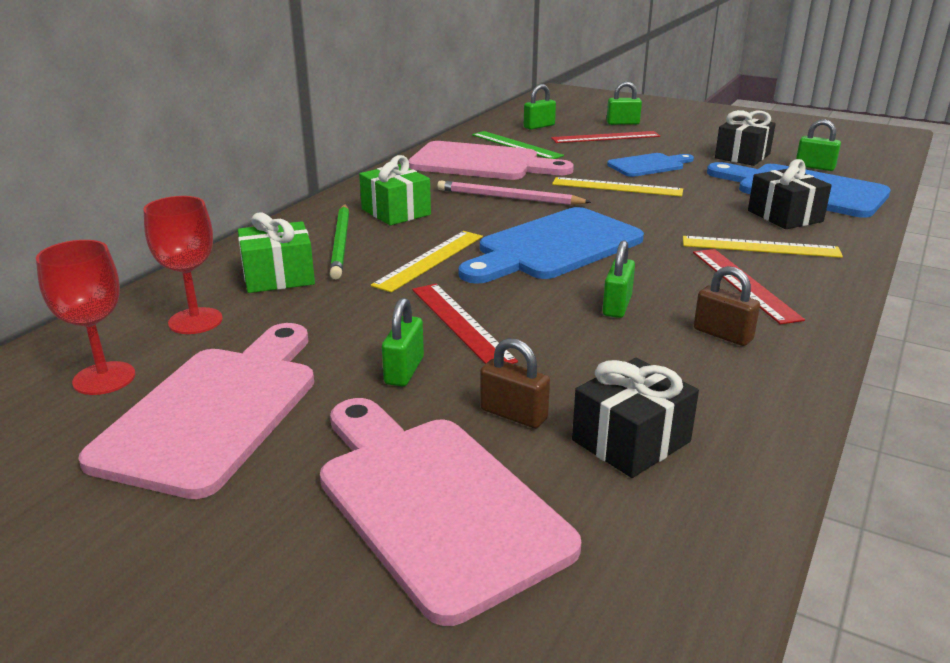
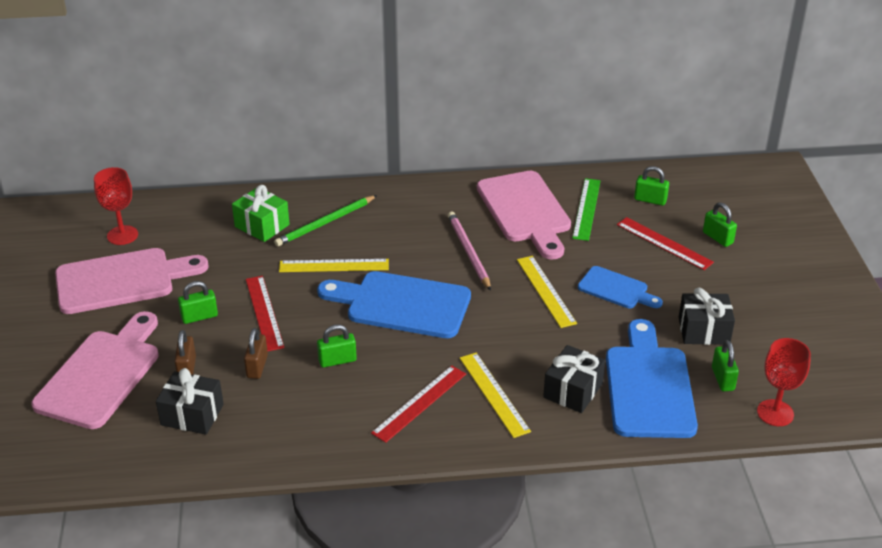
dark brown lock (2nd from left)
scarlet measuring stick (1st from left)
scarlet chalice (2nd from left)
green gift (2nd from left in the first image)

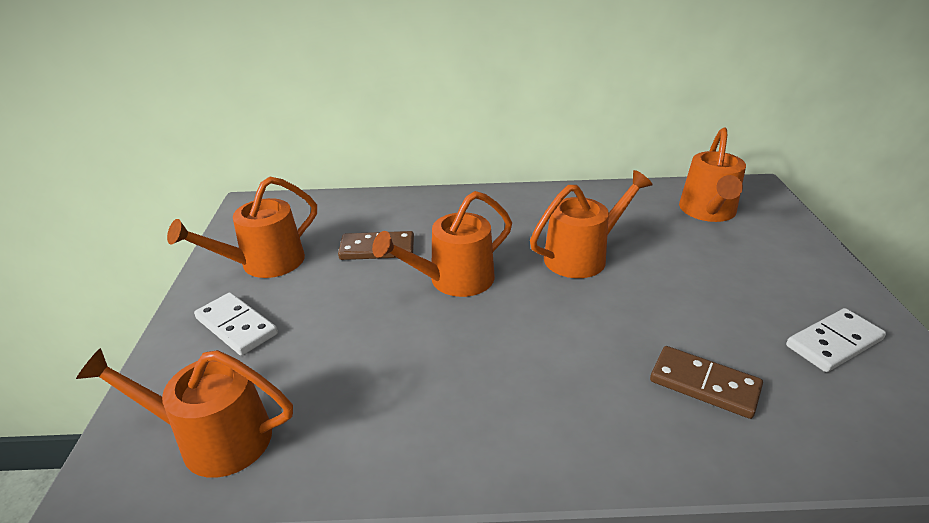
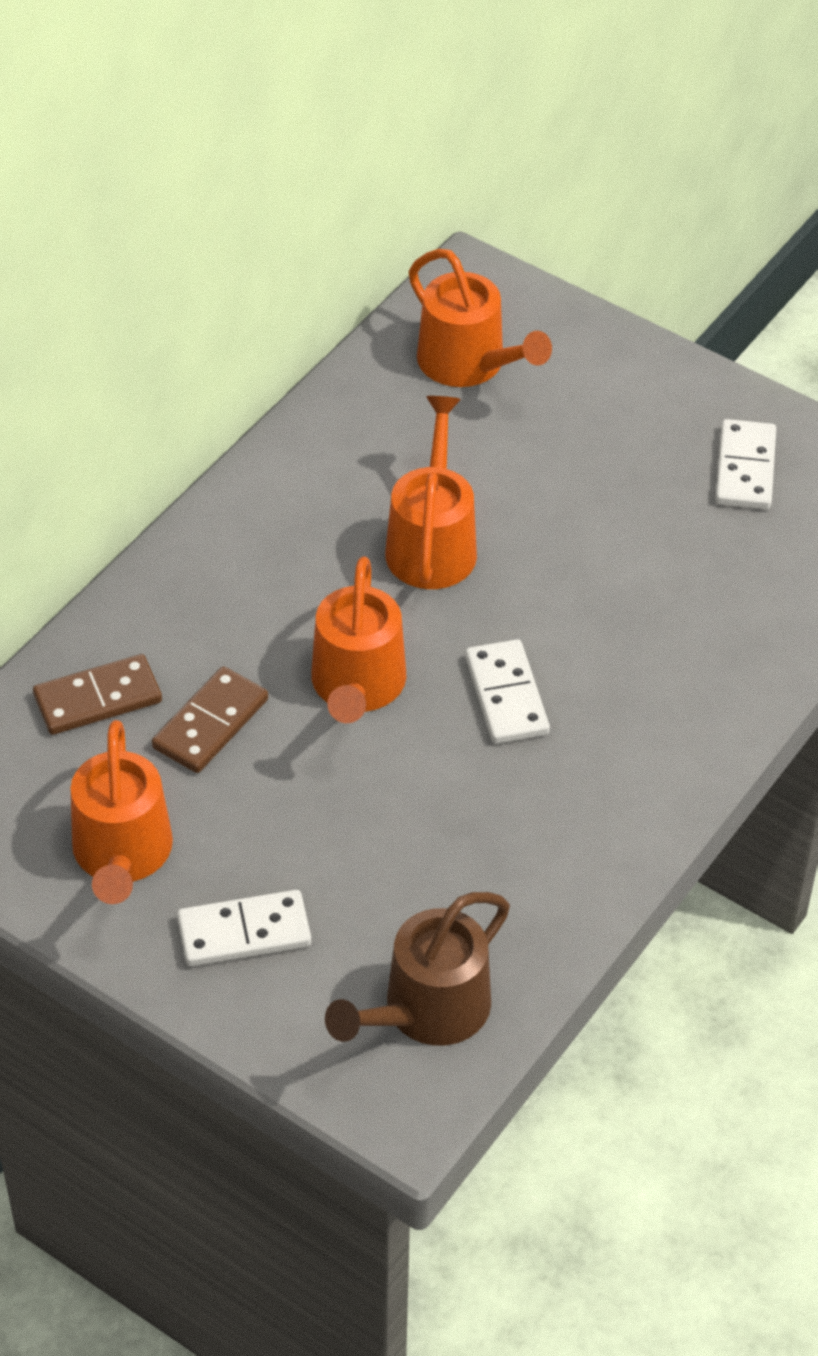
dark brown domino tile (1st from left)
dark brown watering can
pure white domino tile (2nd from left)

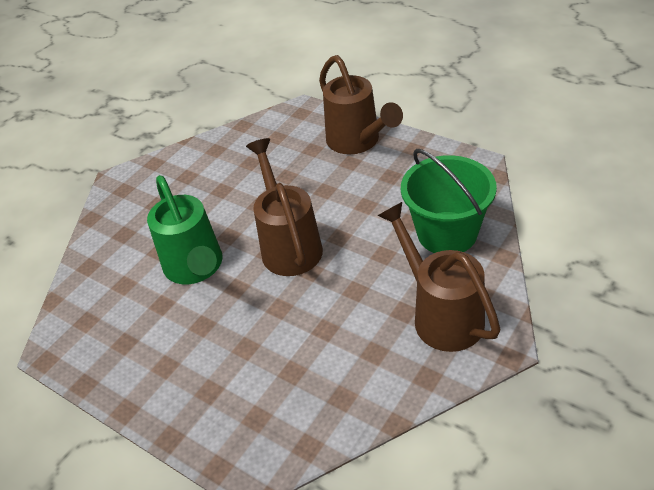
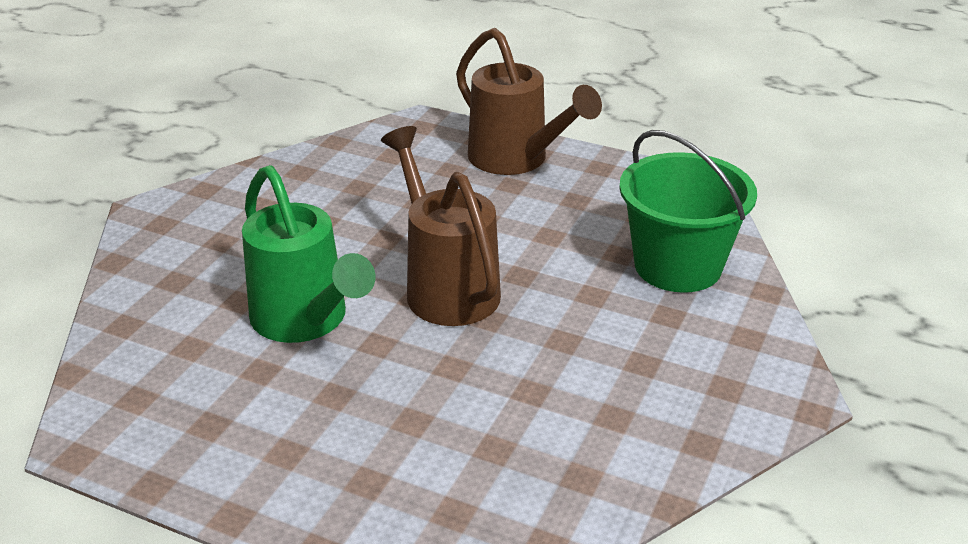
dark brown watering can (3rd from left in the first image)

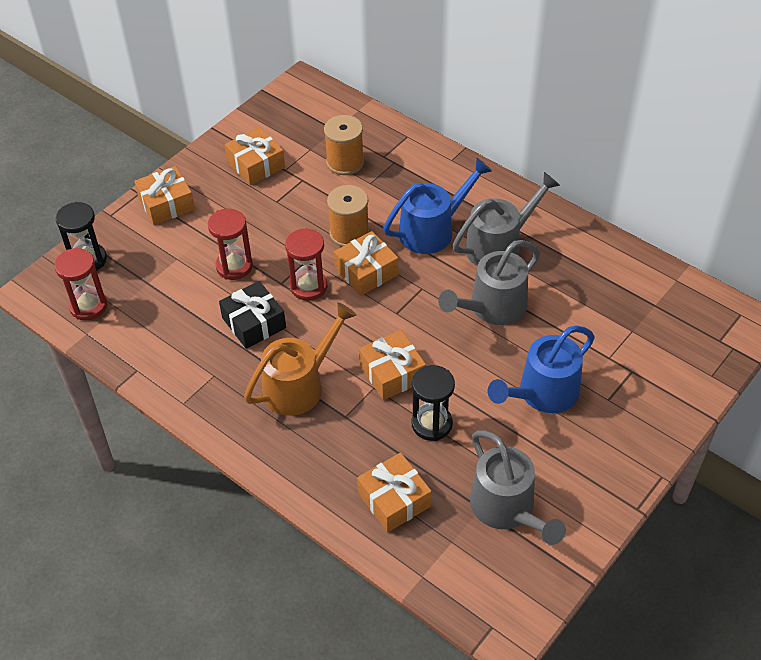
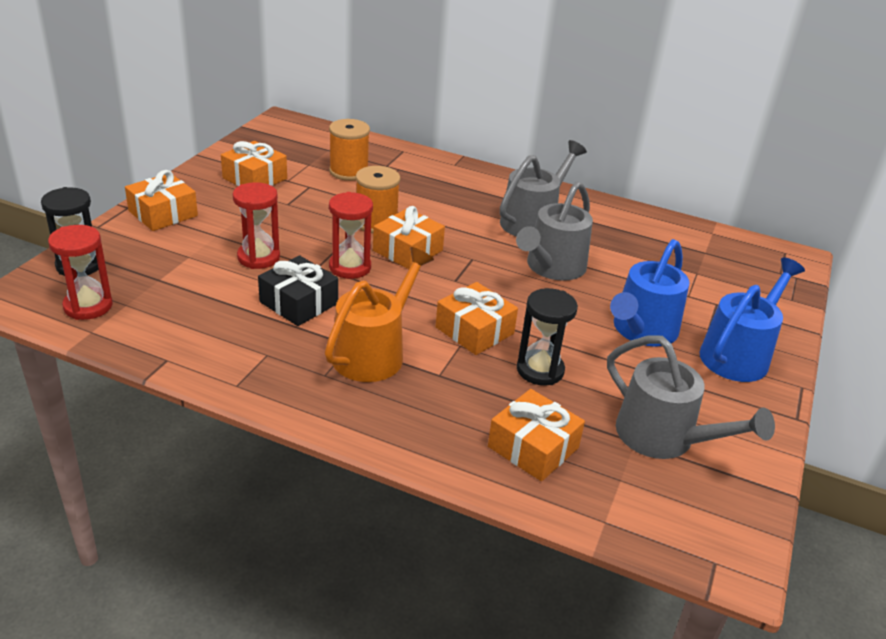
cobalt watering can (2nd from left)

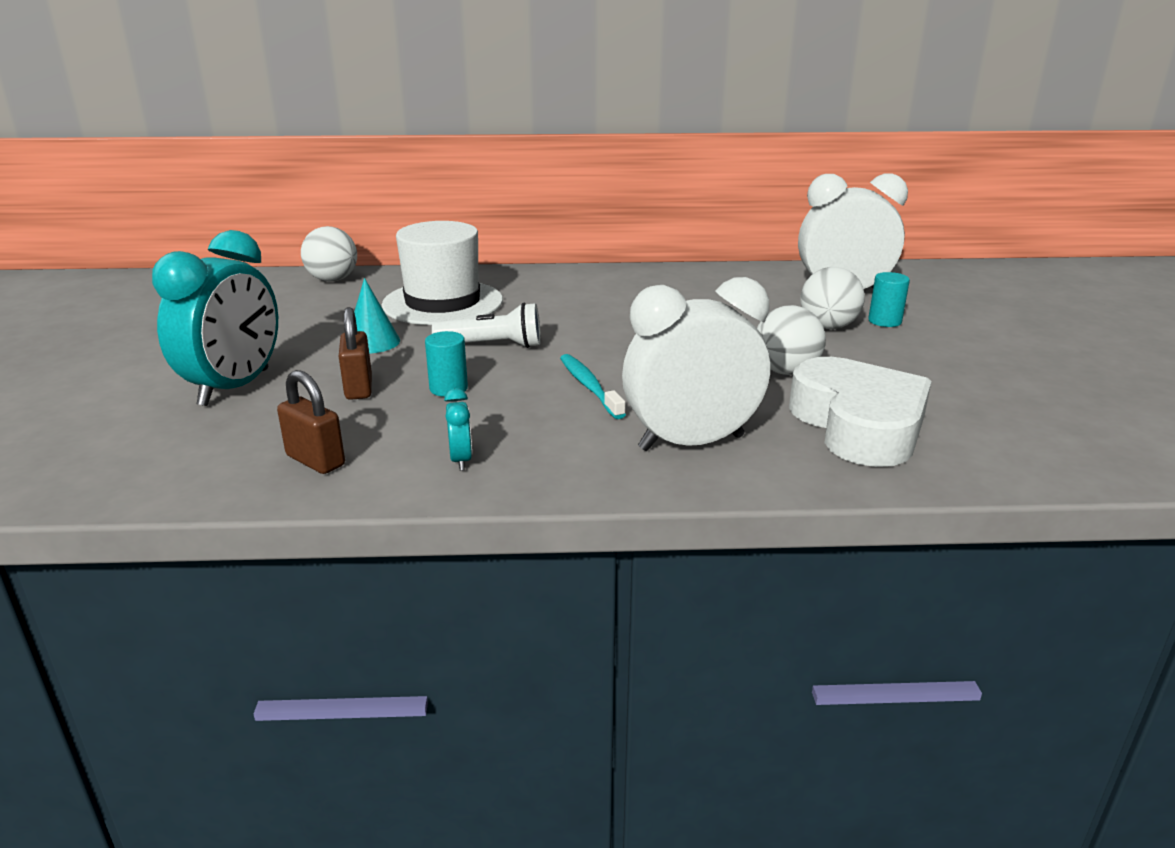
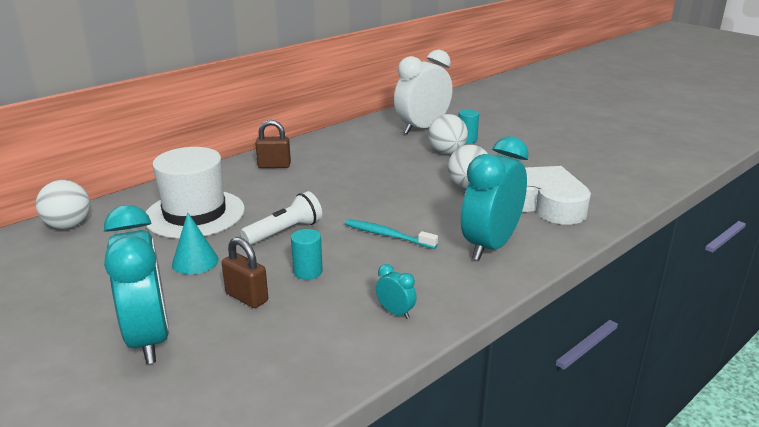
dark brown lock (2nd from left)
aqua alarm clock (3rd from left)

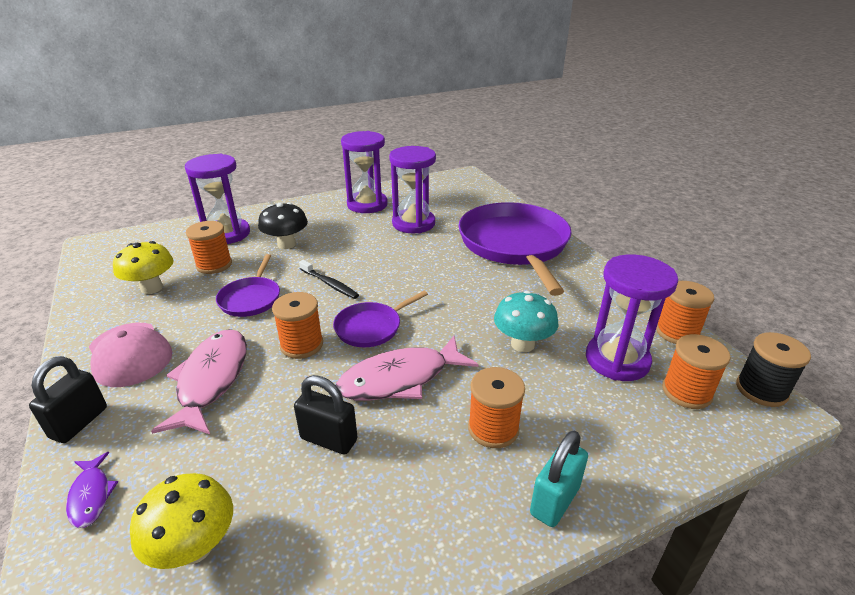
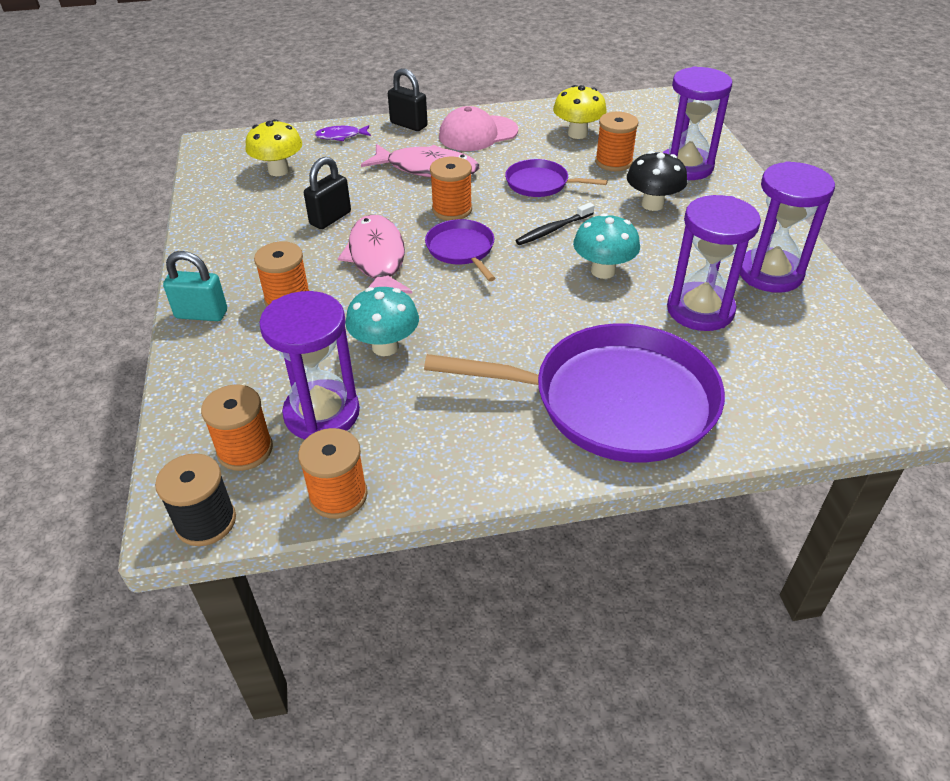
aqua lock
aqua toadstool (2nd from left)

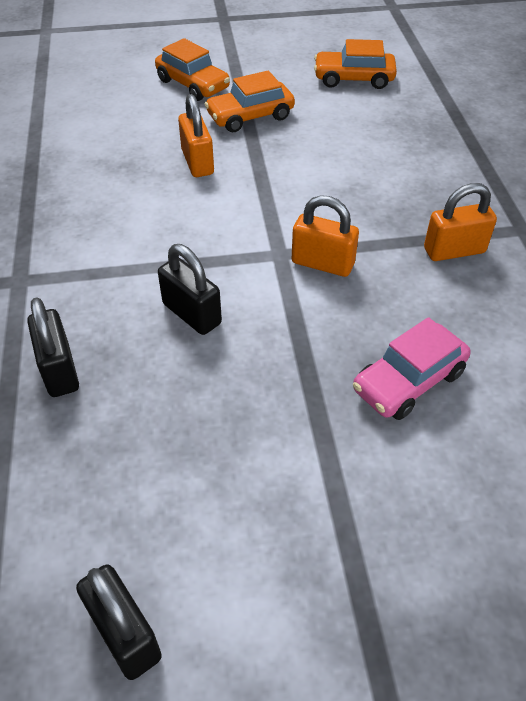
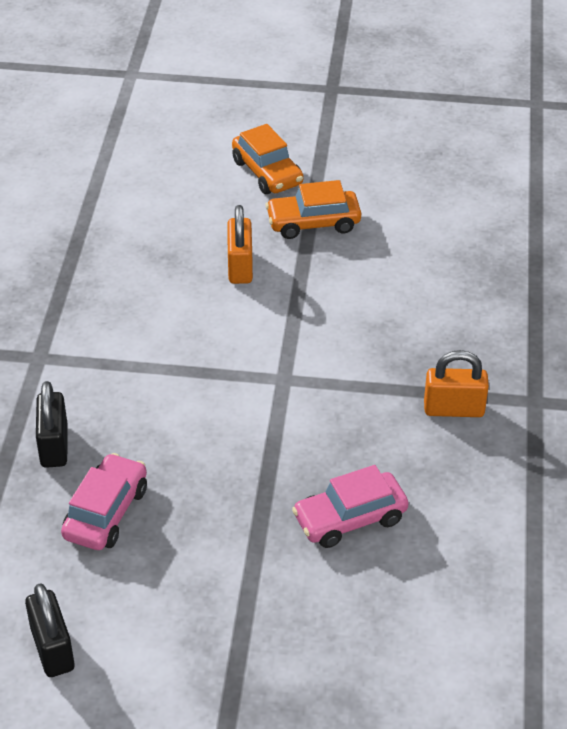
rosy automobile (1st from left)
jet-black lock (3rd from left in the first image)
orange lock (2nd from left in the first image)
orange automobile (3rd from left in the first image)

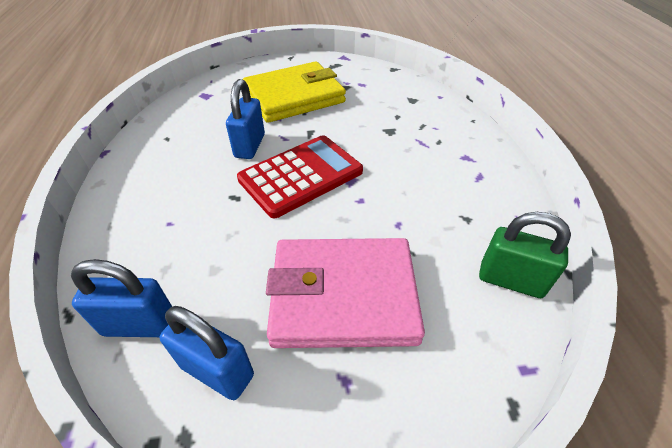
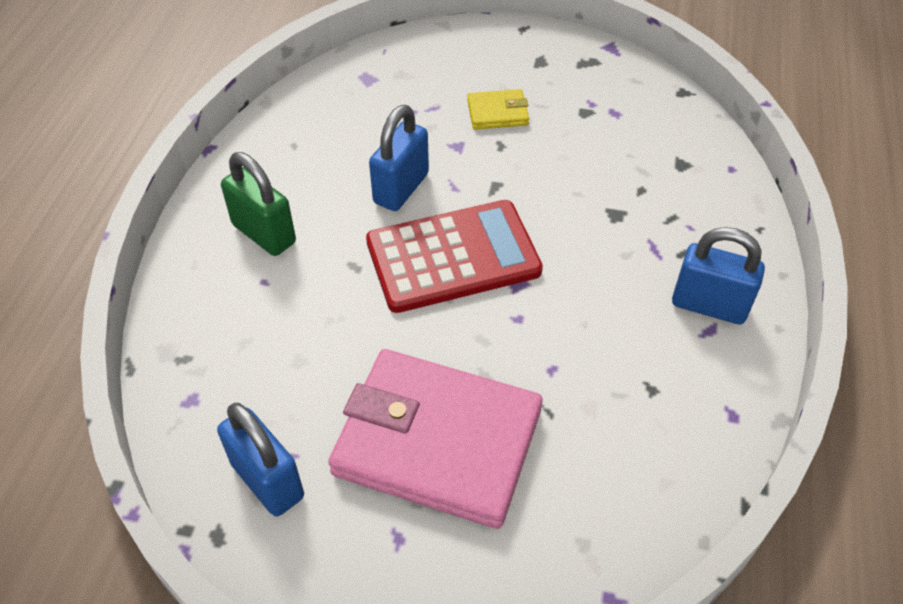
green lock
golden card wallet
cobalt lock (3rd from left)

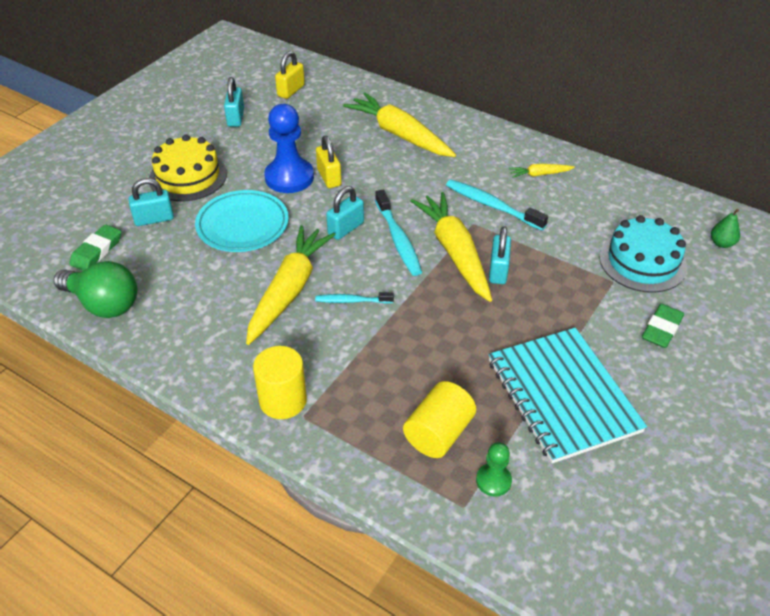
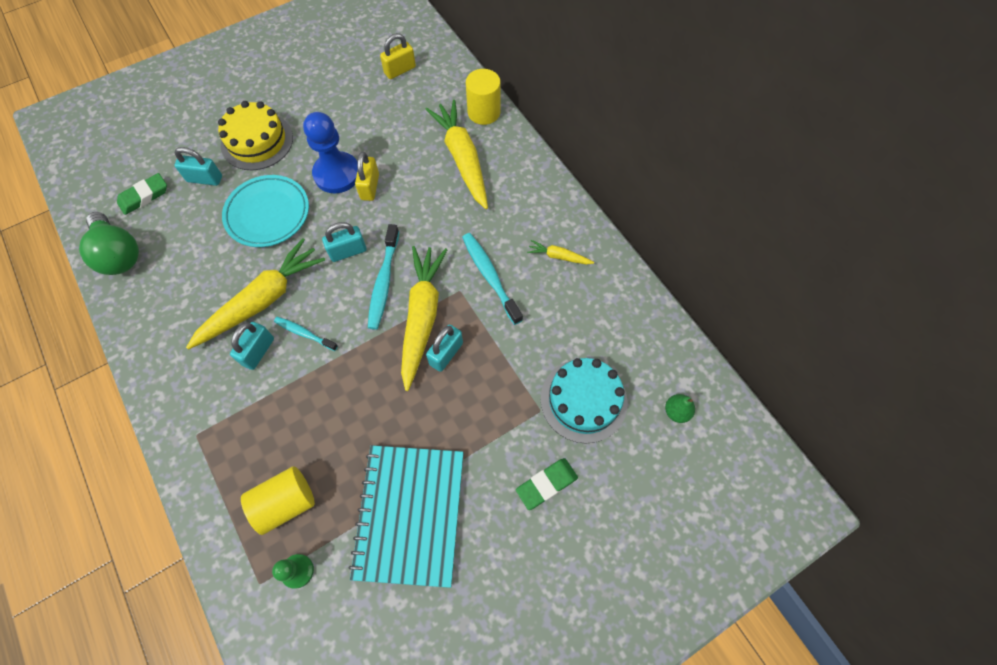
aqua lock (2nd from left)
golden cylinder shape (2nd from left)

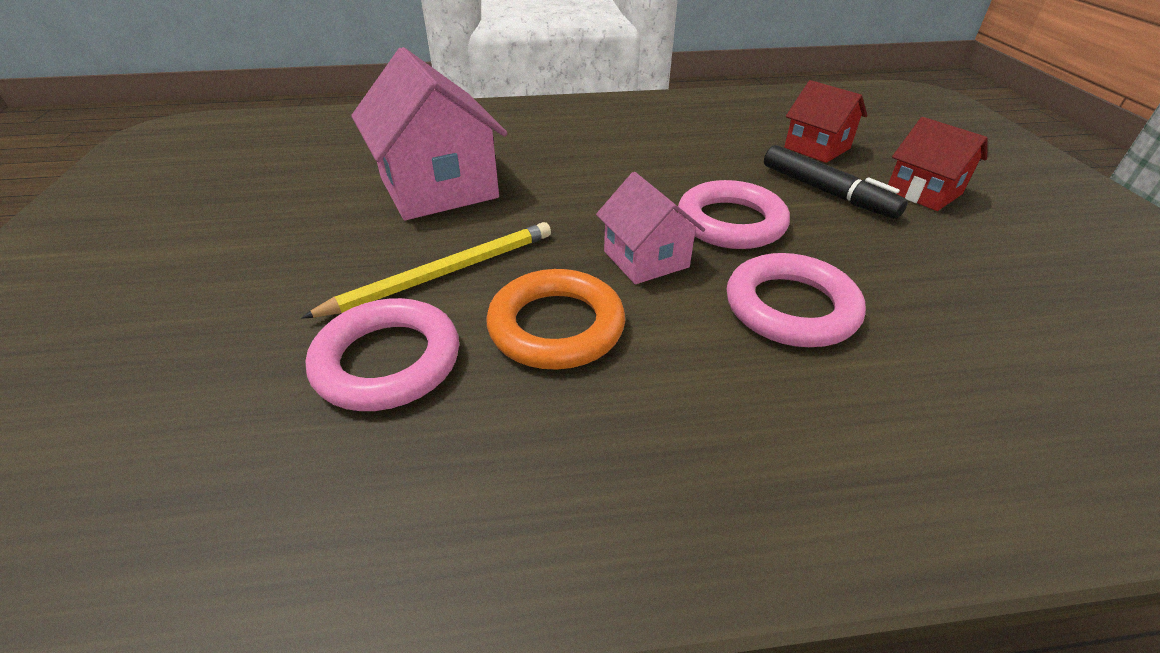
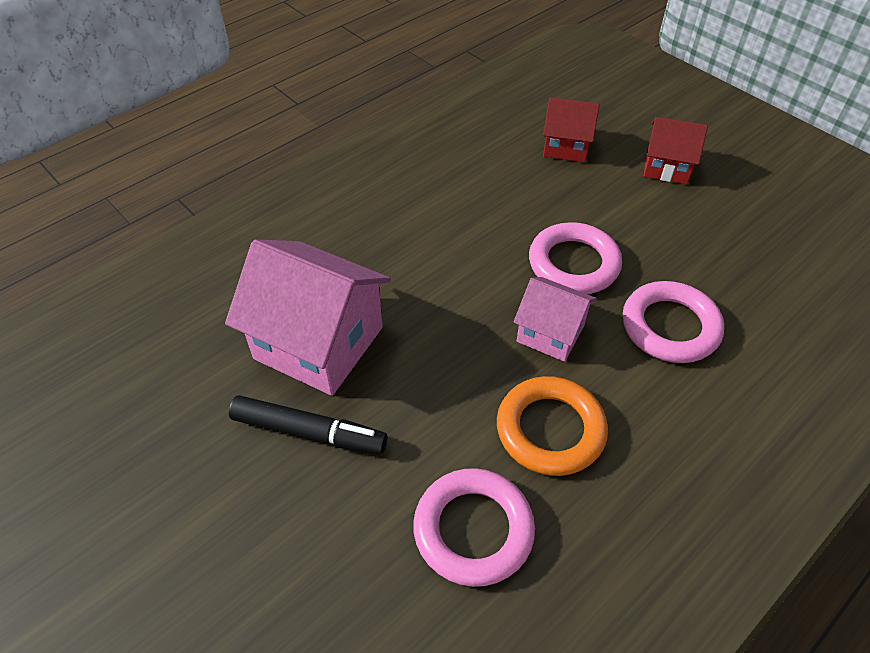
jet-black marker pen
golden pencil

